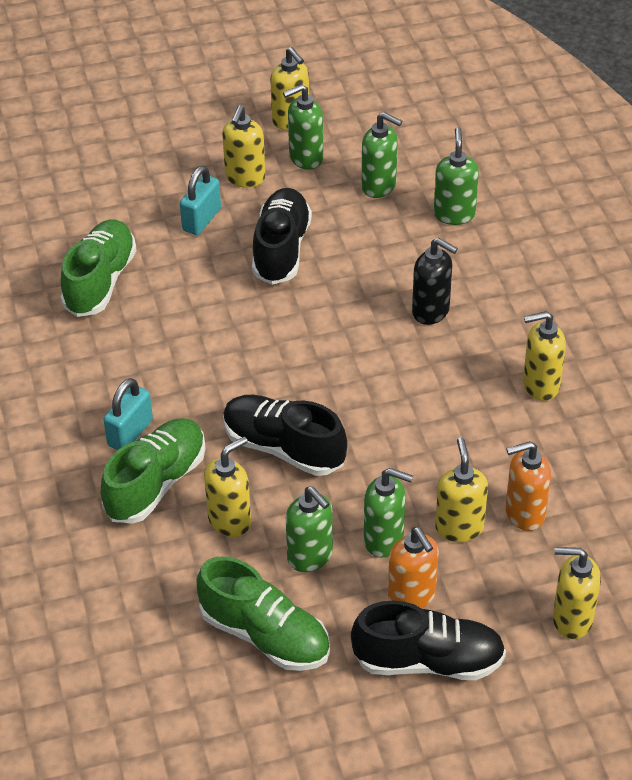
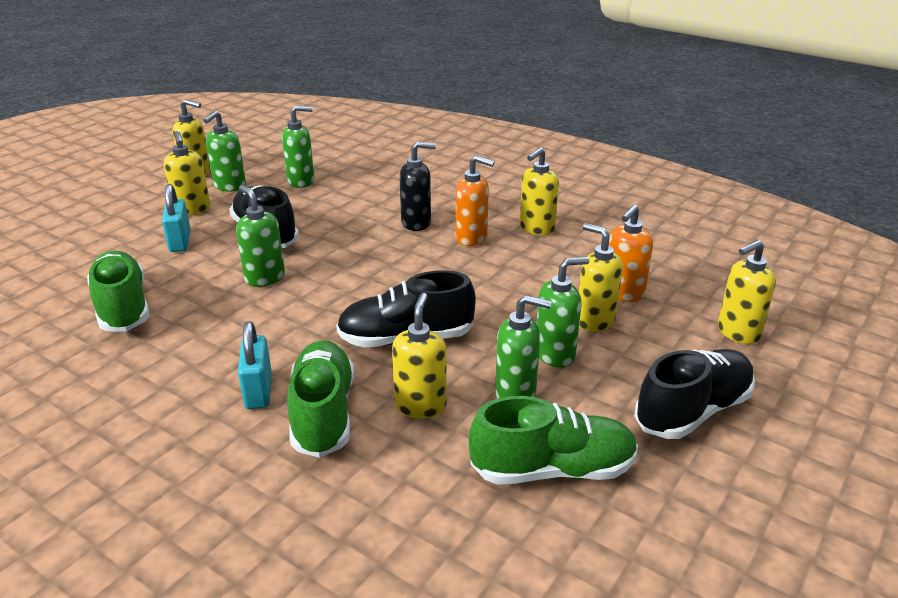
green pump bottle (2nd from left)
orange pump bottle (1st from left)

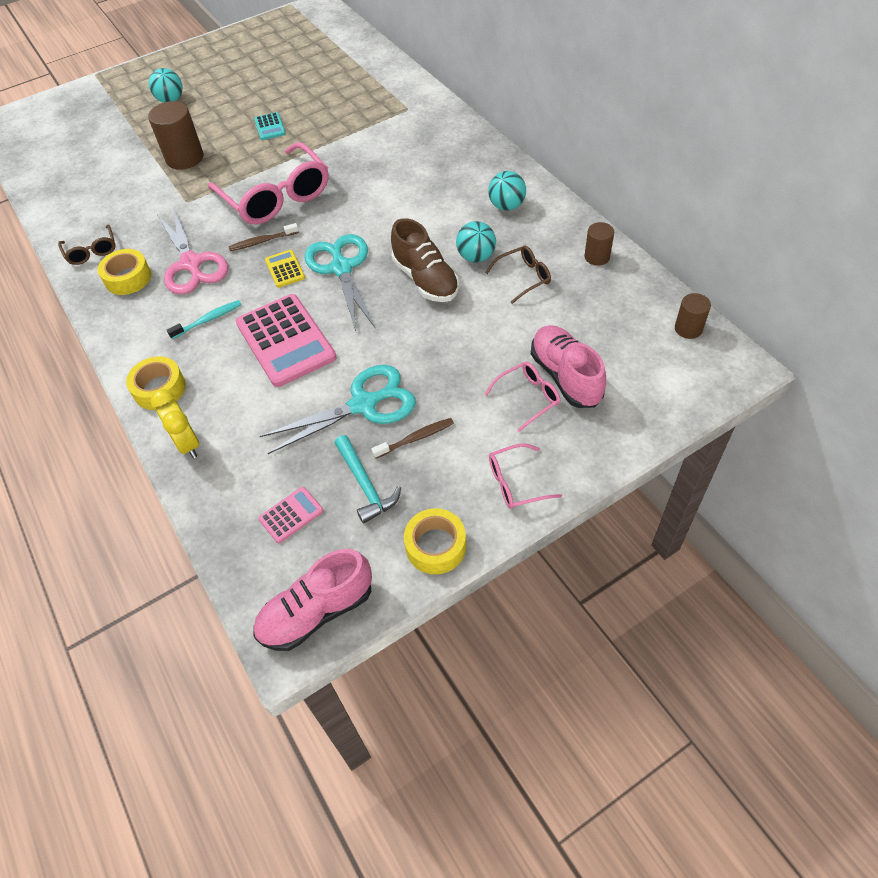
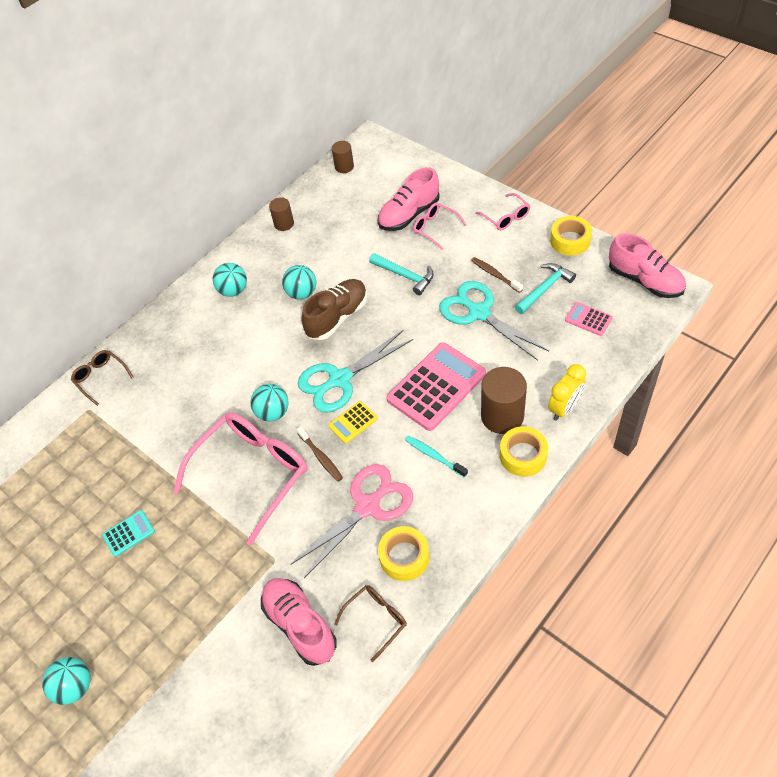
dark brown glasses (1st from left)
aqua ball (3rd from left)
rosy shoe (1st from left)
aqua claw hammer (1st from left)
dark brown cylinder shape (3rd from left)

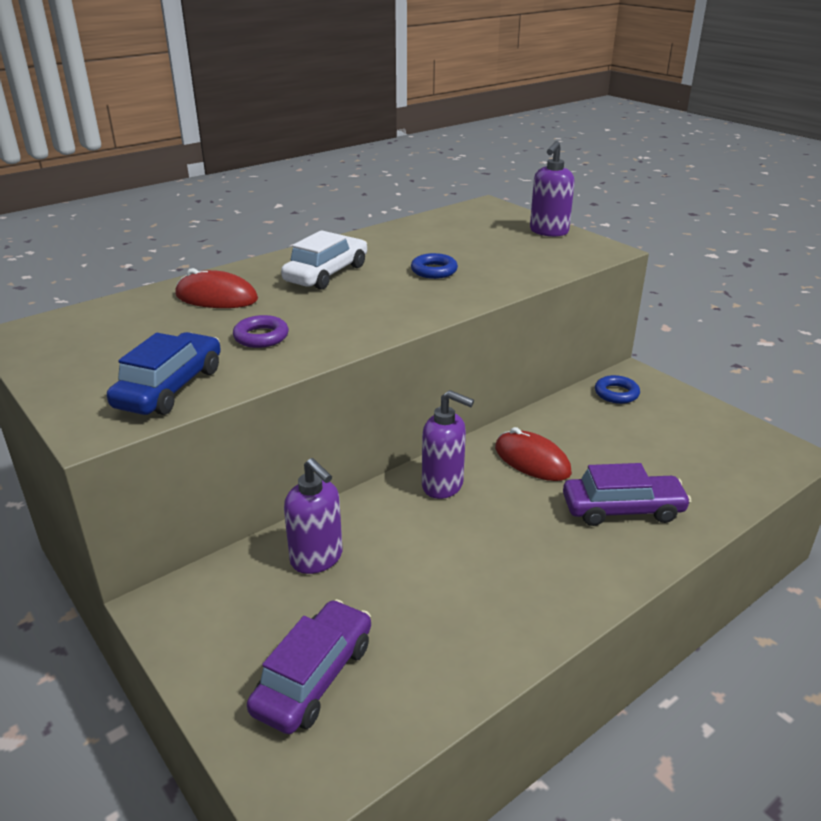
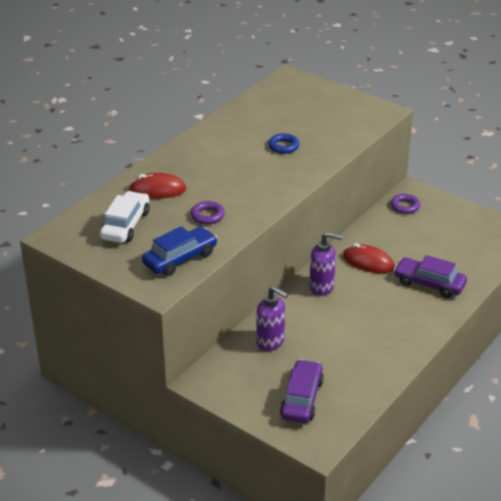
pure white automobile
cobalt automobile
violet hoop (2nd from left)
violet automobile (2nd from left)
violet pump bottle (3rd from left in the first image)

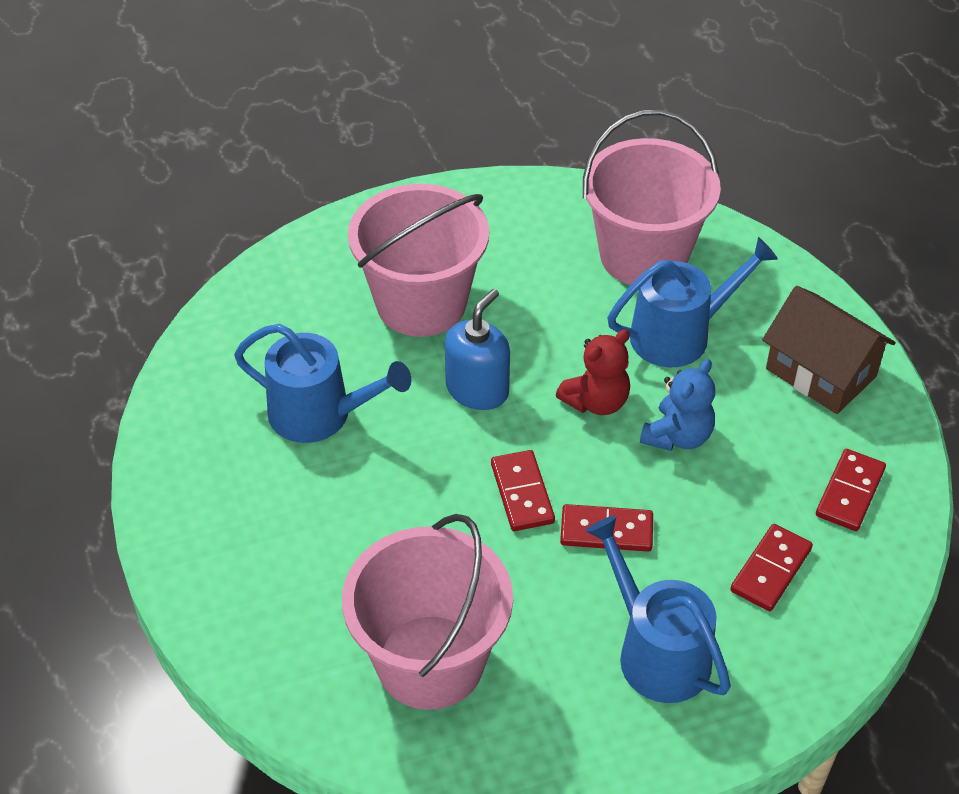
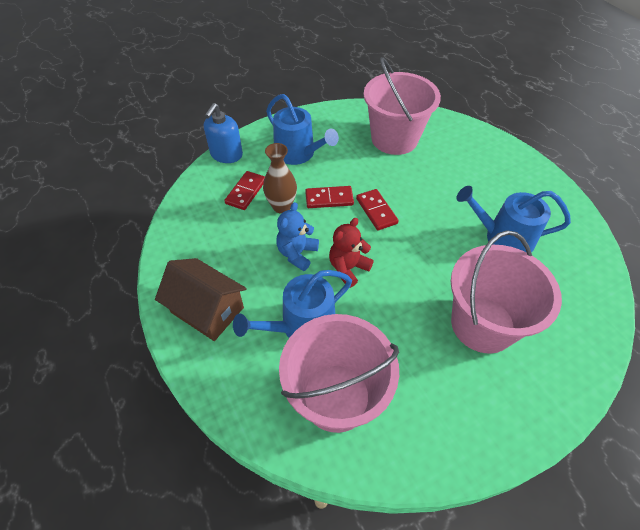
cobalt pump bottle
dark brown tall vase
scarlet domino tile (4th from left in the first image)

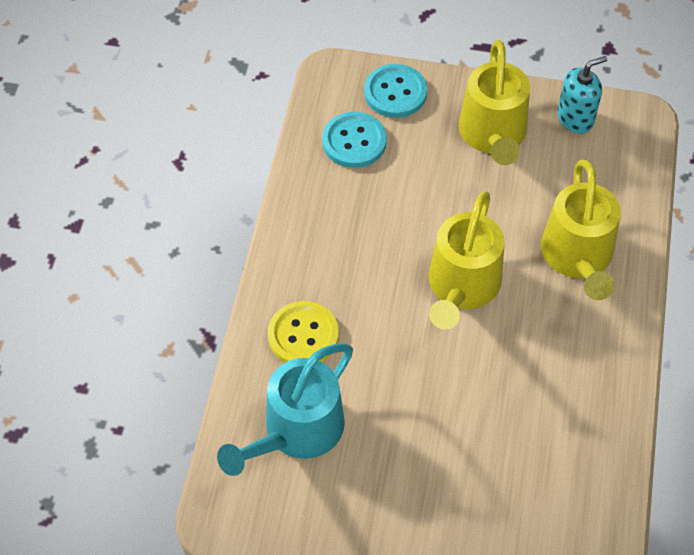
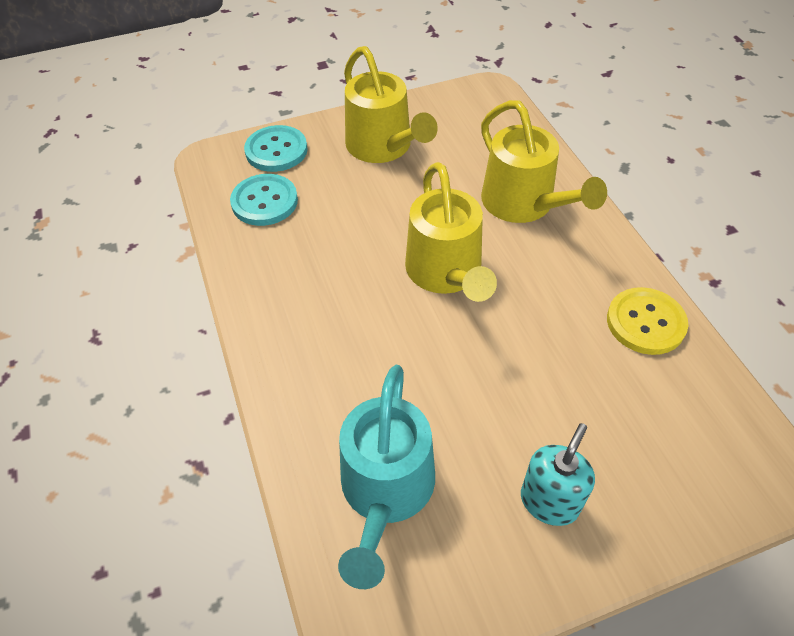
aqua pump bottle
golden button

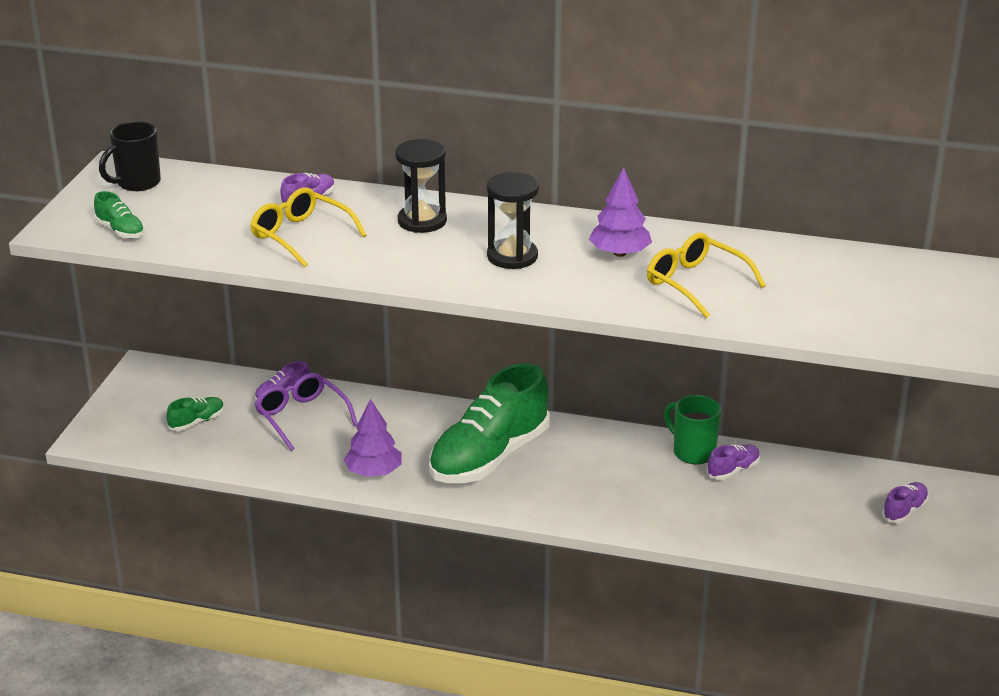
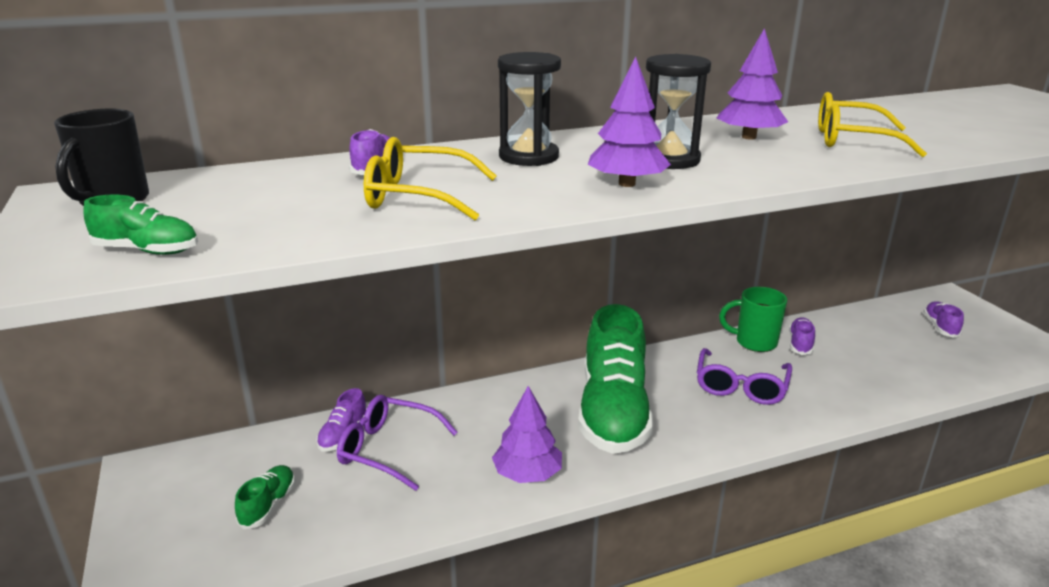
violet toy tree (2nd from left)
violet glasses (2nd from left)

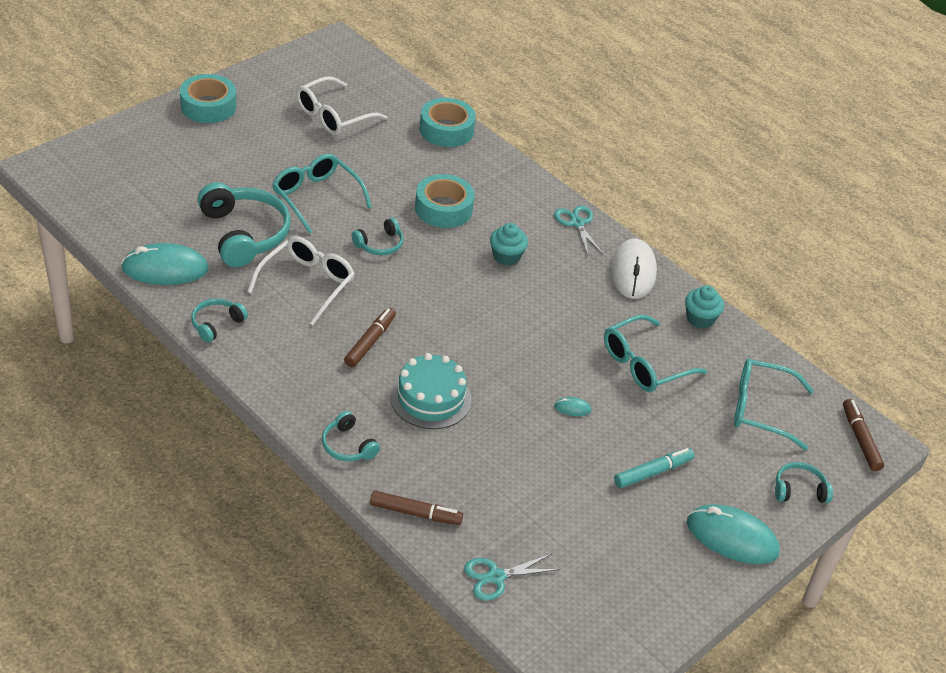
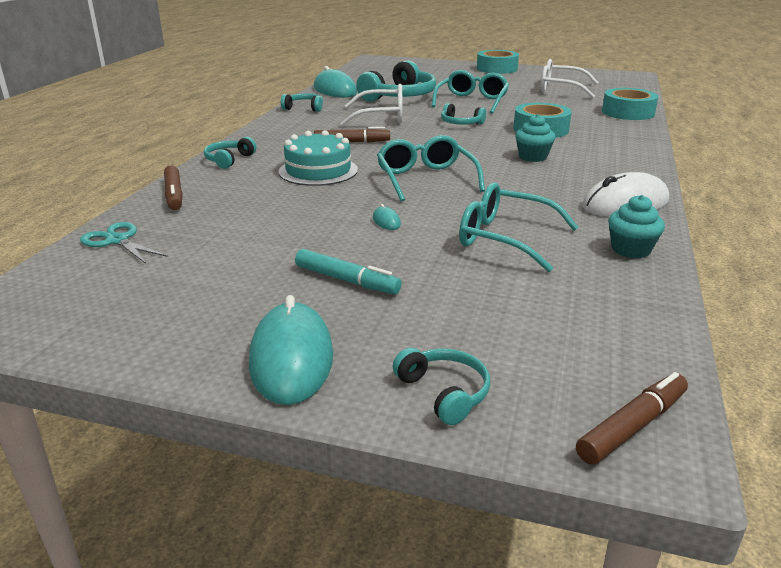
aqua glasses (1st from left)
aqua scissors (2nd from left in the first image)

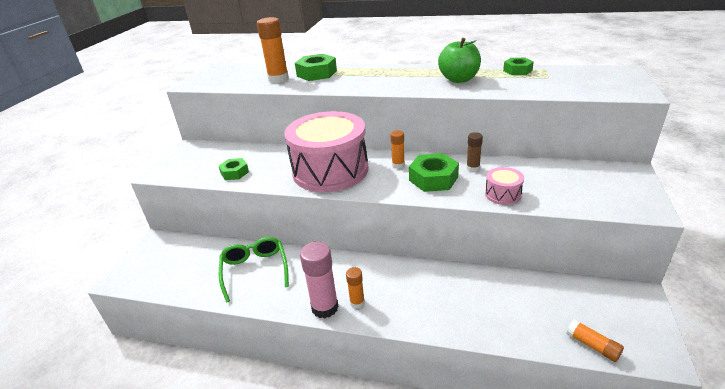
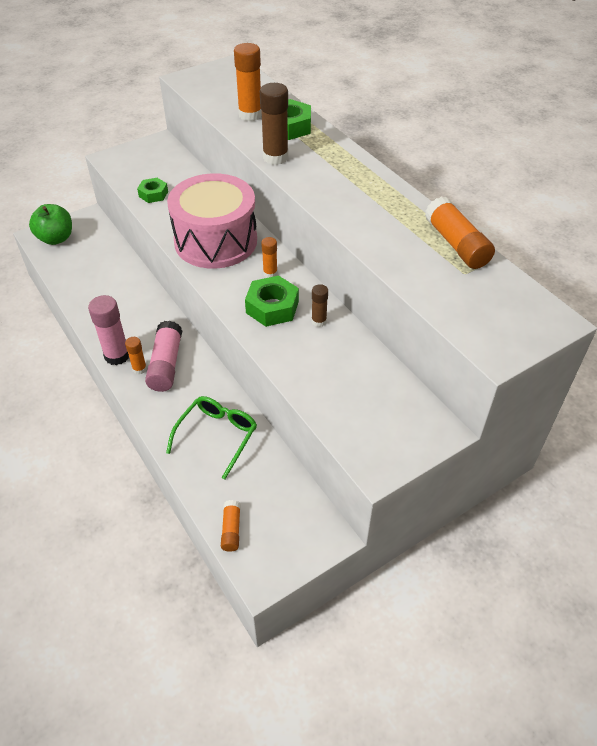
green toy apple
rosy stick of glue (2nd from left)
green glasses
dark brown stick of glue (1st from left)
orange stick of glue (5th from left)
rosy toy drum (2nd from left in the first image)

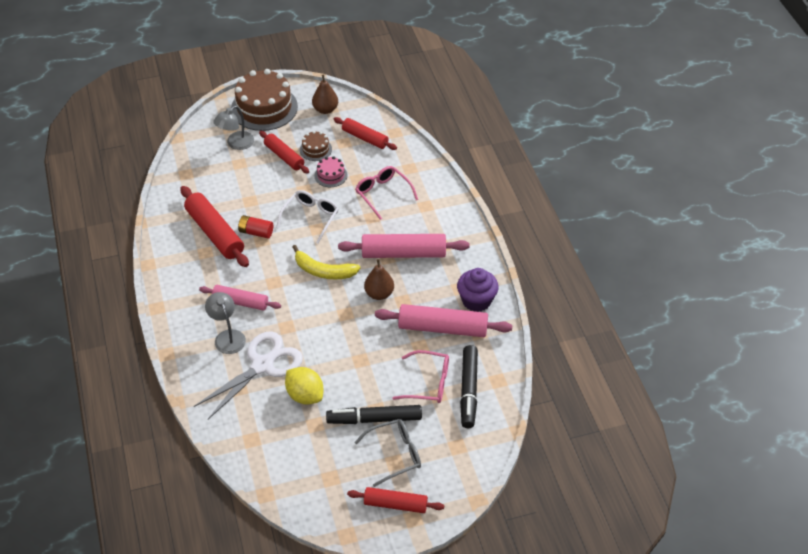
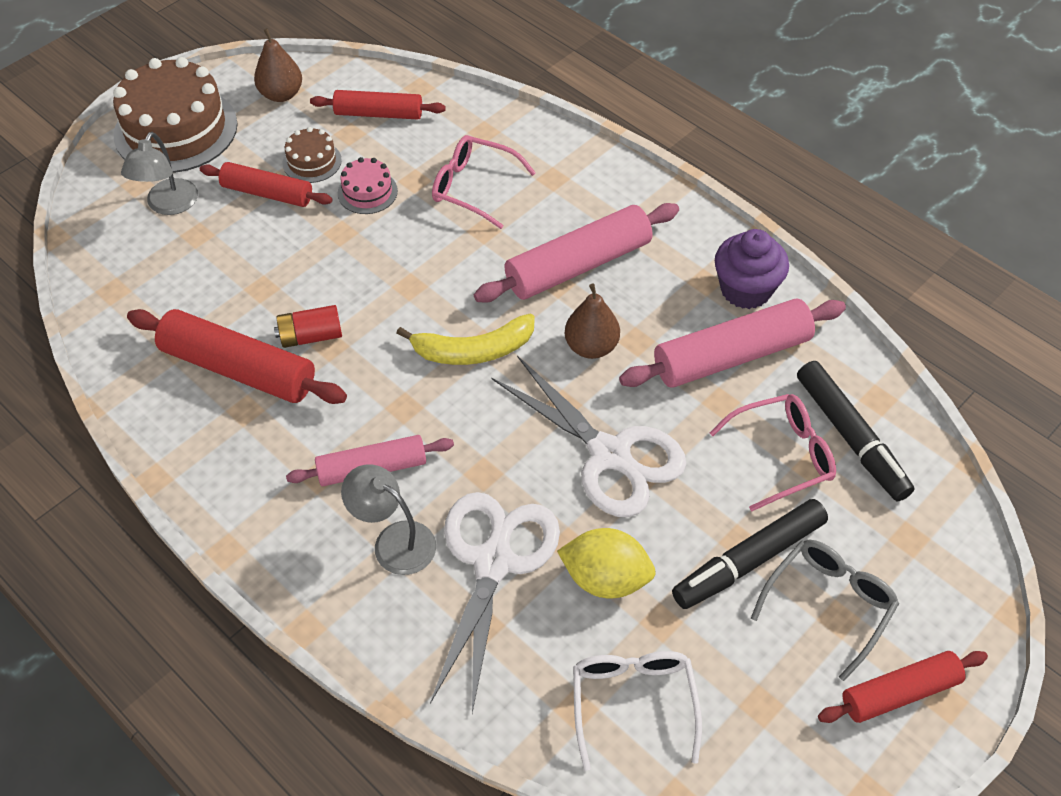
pure white scissors (2nd from left)
pure white glasses

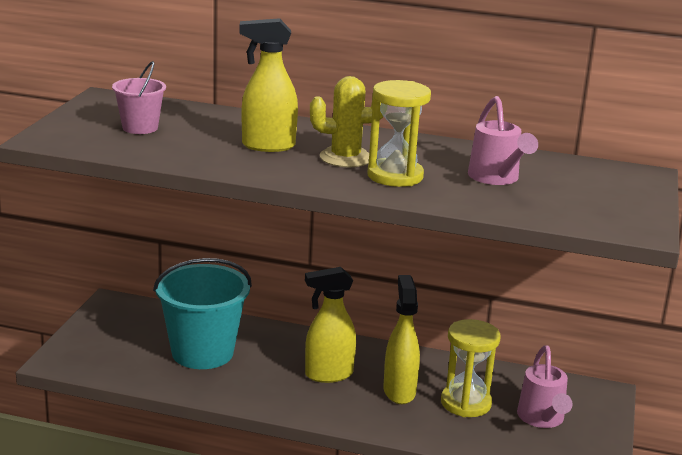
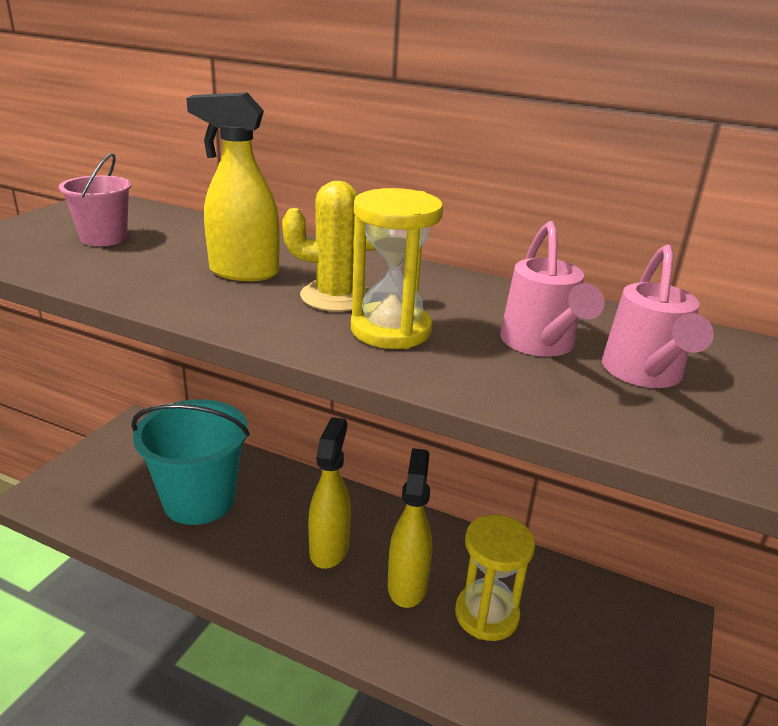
golden sprayer (2nd from left)
rosy watering can (2nd from left)

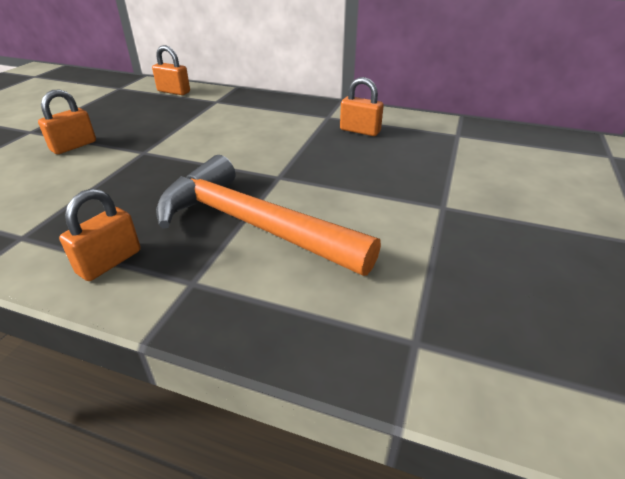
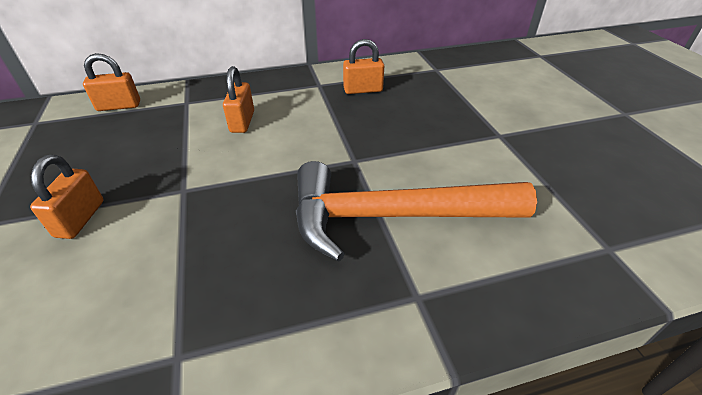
orange lock (3rd from left)

